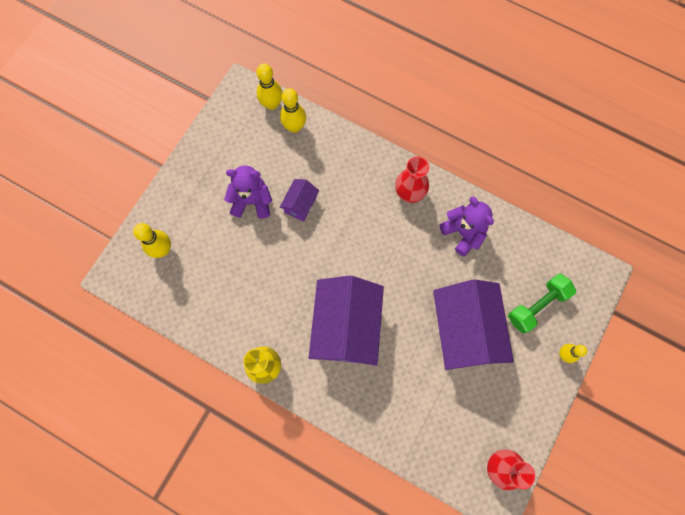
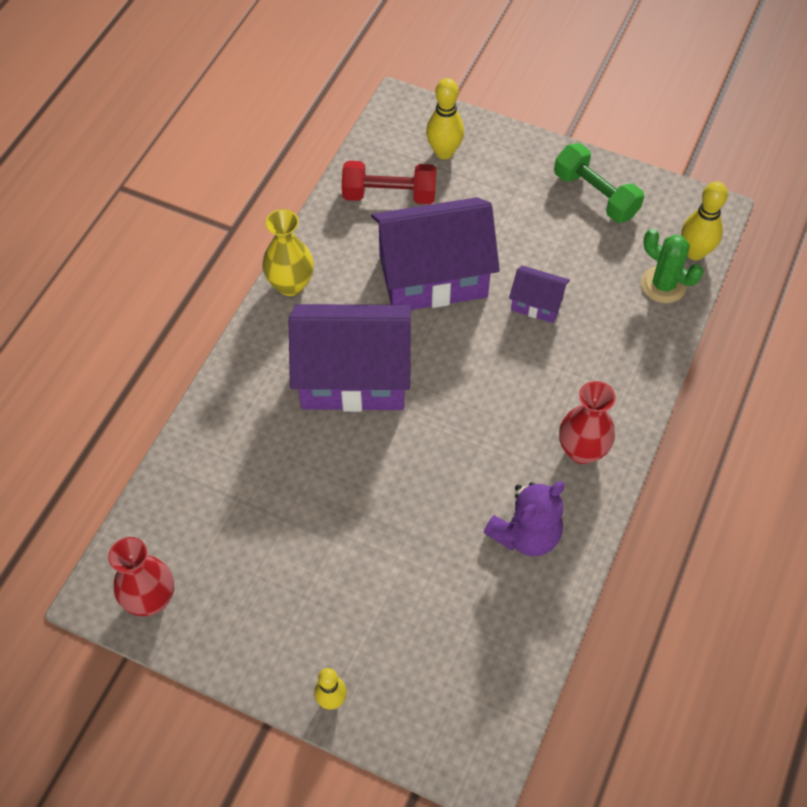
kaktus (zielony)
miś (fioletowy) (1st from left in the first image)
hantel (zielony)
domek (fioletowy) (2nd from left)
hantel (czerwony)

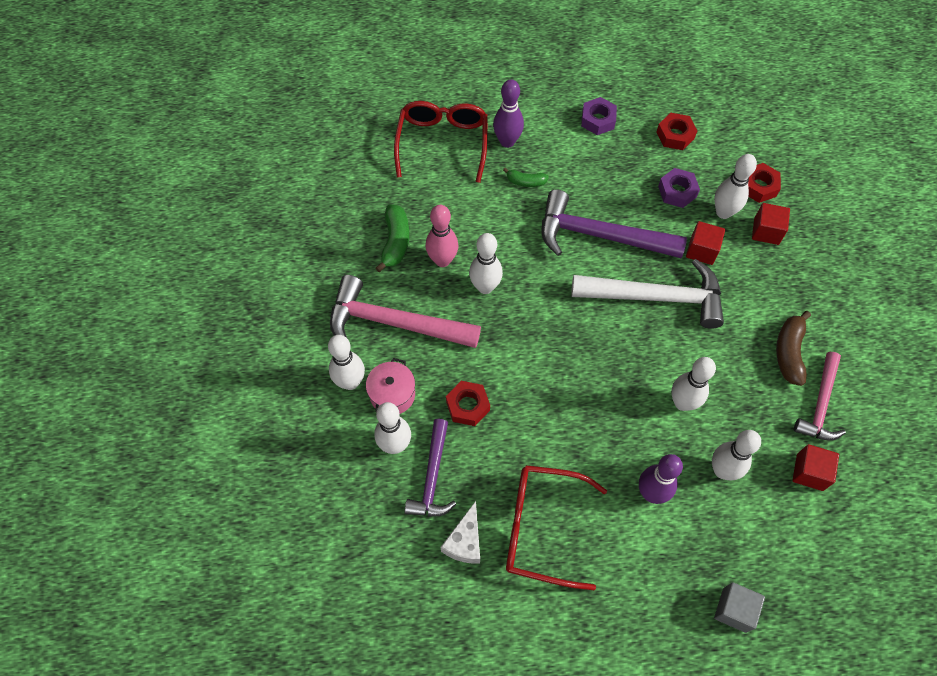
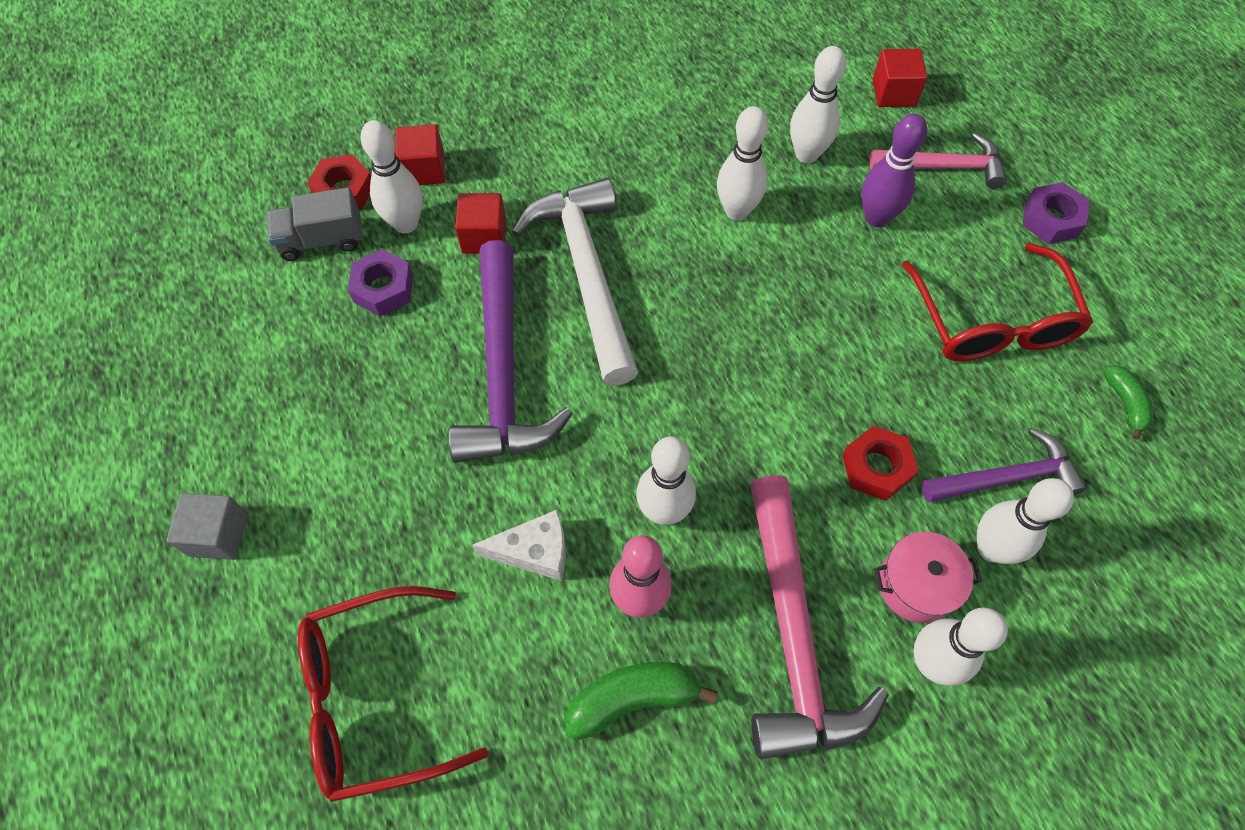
kręgiel (fioletowy) (1st from left in the first image)
nakrętka (fioletowy) (2nd from left)
nakrętka (czerwony) (2nd from left in the first image)
banan (zielony) (2nd from left)
banan (brązowy)
młotek (różowy) (2nd from left)
sześcian (czerwony) (3rd from left)
ser (biały)
sześcian (szary)
ciężarówka (szary)

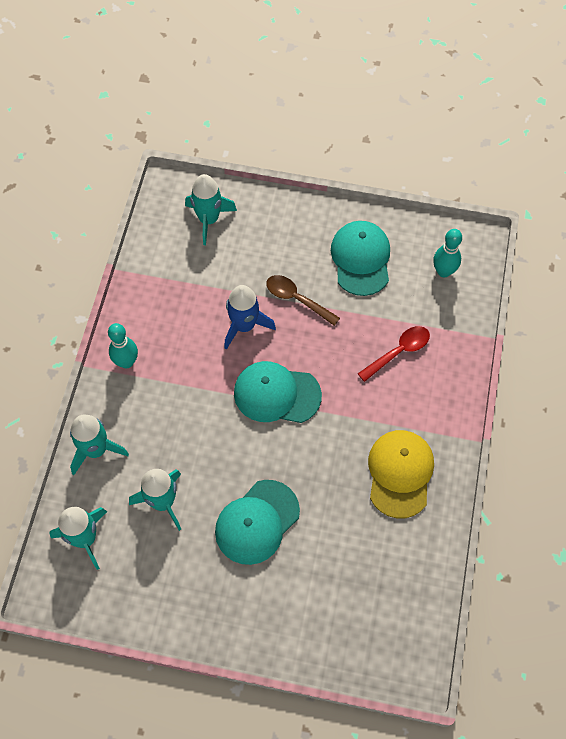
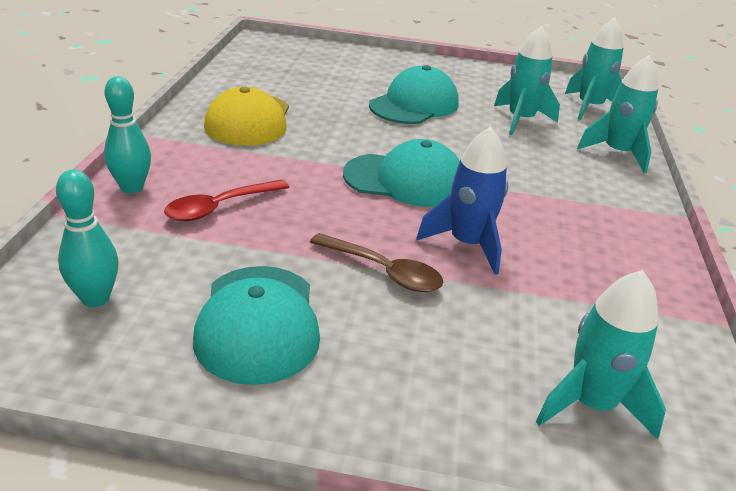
kręgiel (turkusowy) (2nd from left)

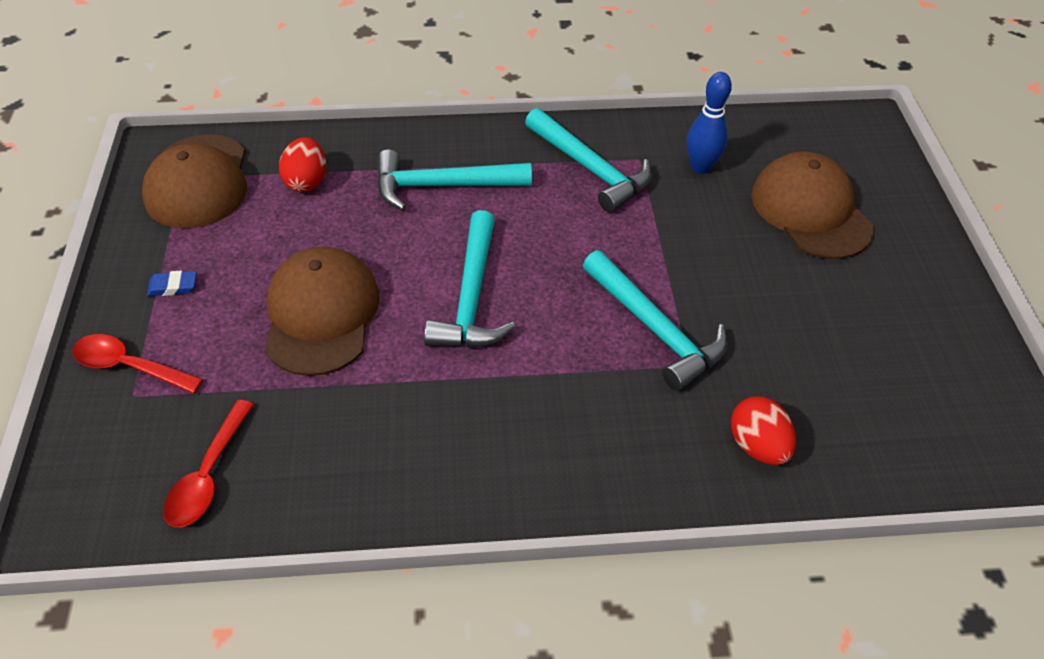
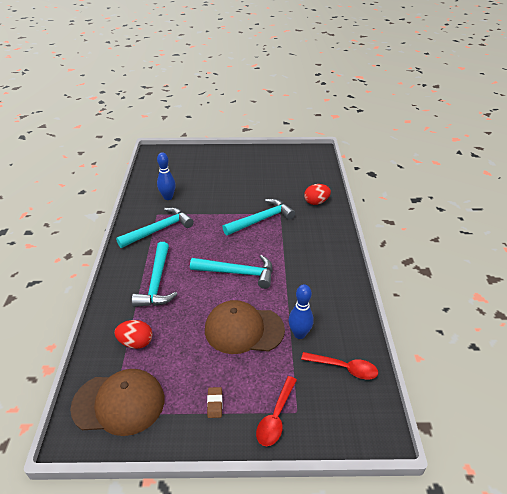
czapka (brązowy) (3rd from left in the first image)
gumka do mazania (brązowy)
kręgiel (niebieski) (2nd from left)

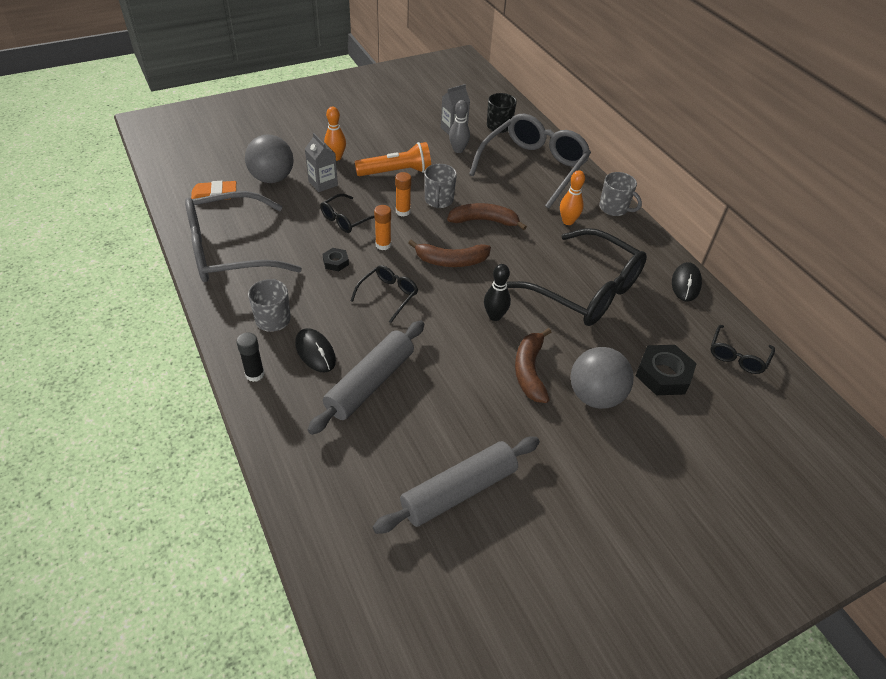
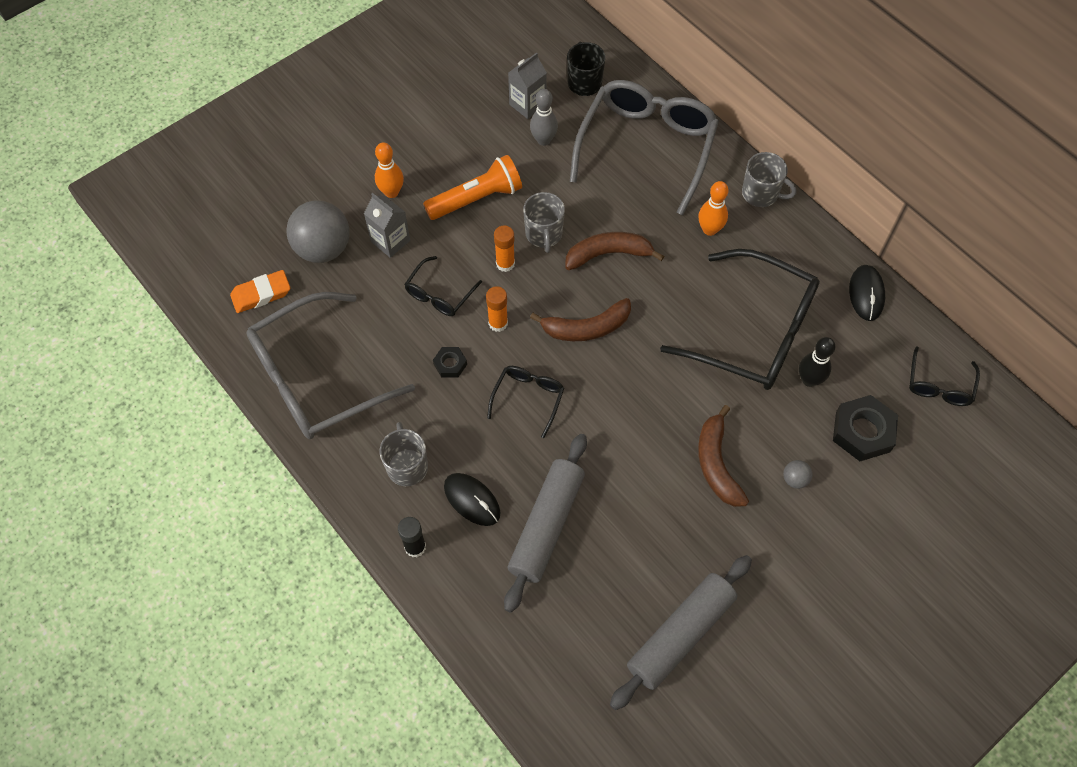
kręgiel (czarny)
piłka (szary) (2nd from left)

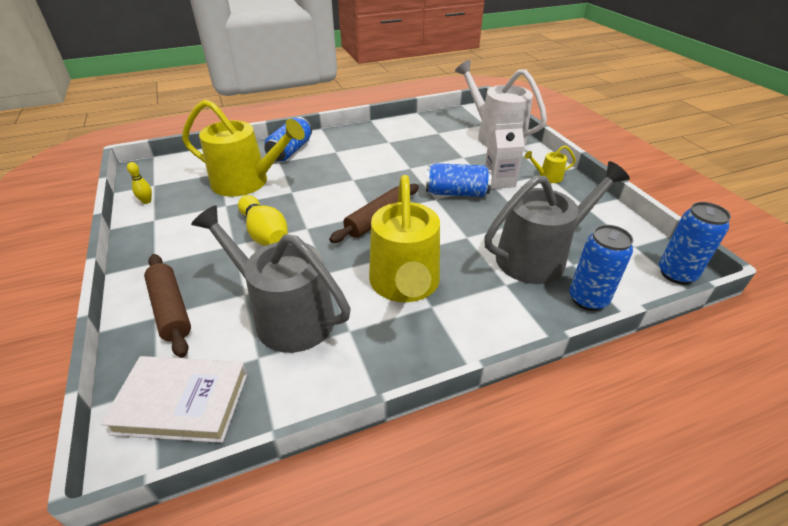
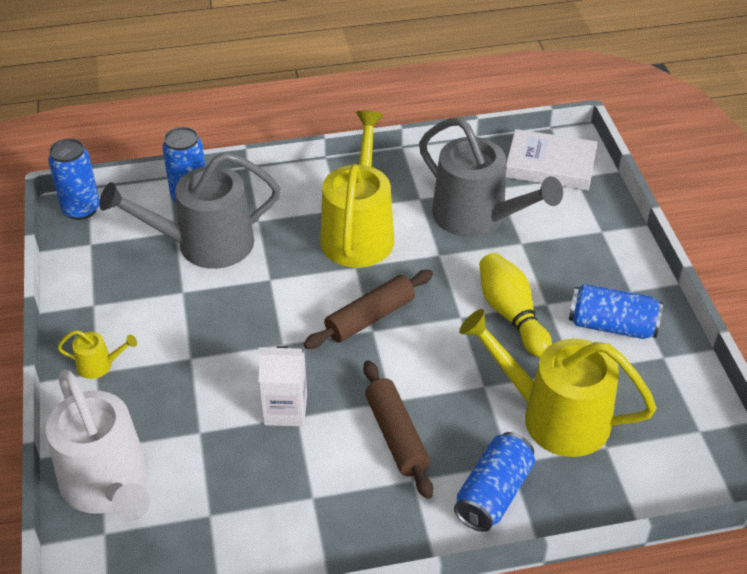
karton mleka (biały)
kręgiel (żółty) (1st from left in the first image)
puszka (niebieski) (4th from left)
wałek do ciasta (brązowy) (2nd from left)

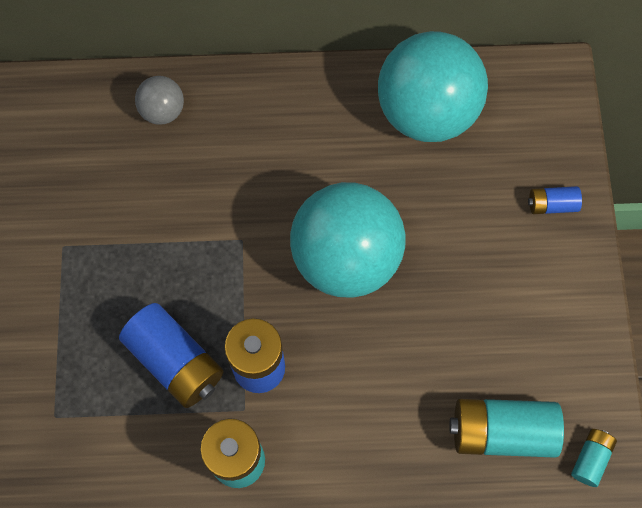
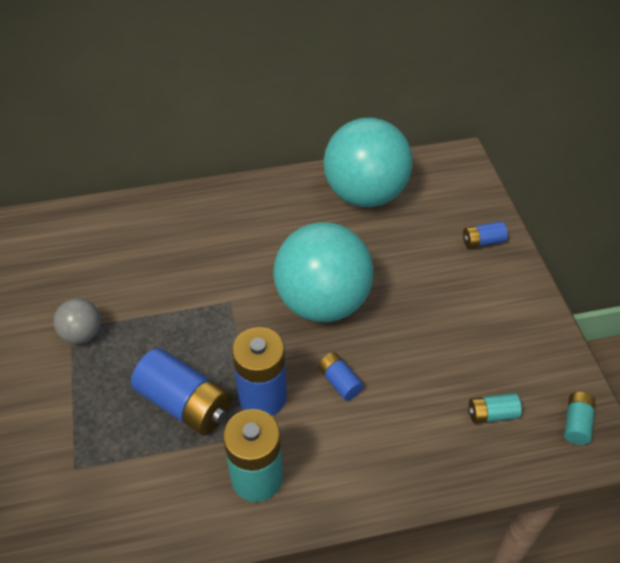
piłka (szary)
bateria (turkusowy) (2nd from left)
bateria (niebieski) (3rd from left)

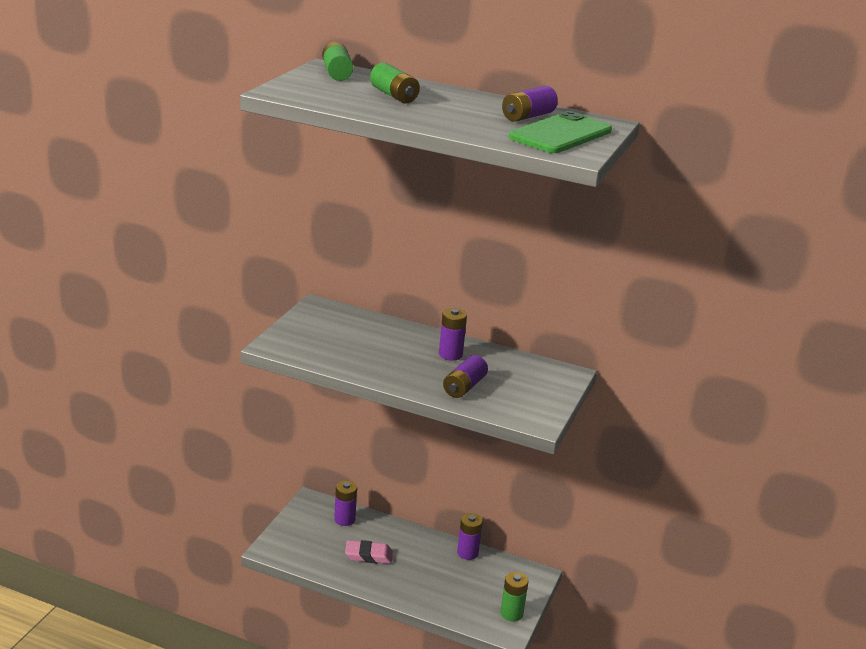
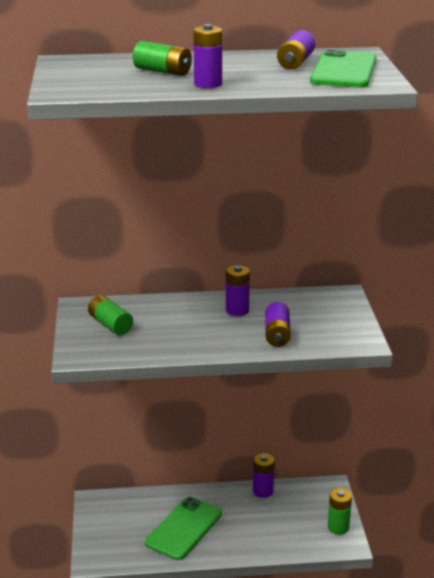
bateria (zielony) (1st from left)
bateria (fioletowy) (1st from left)
telefon (zielony) (1st from left)

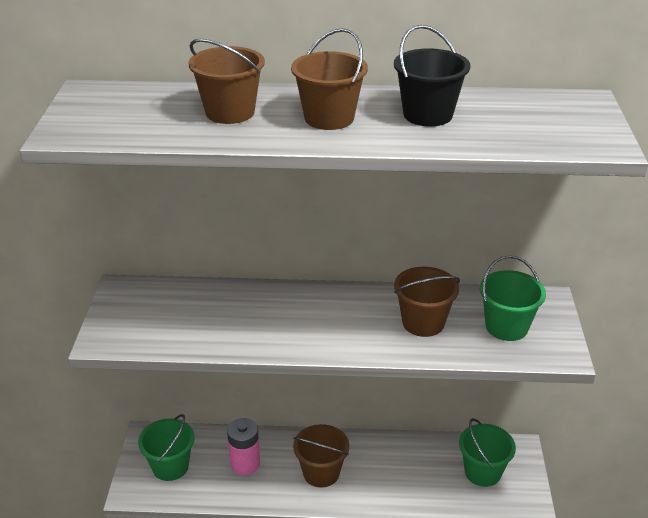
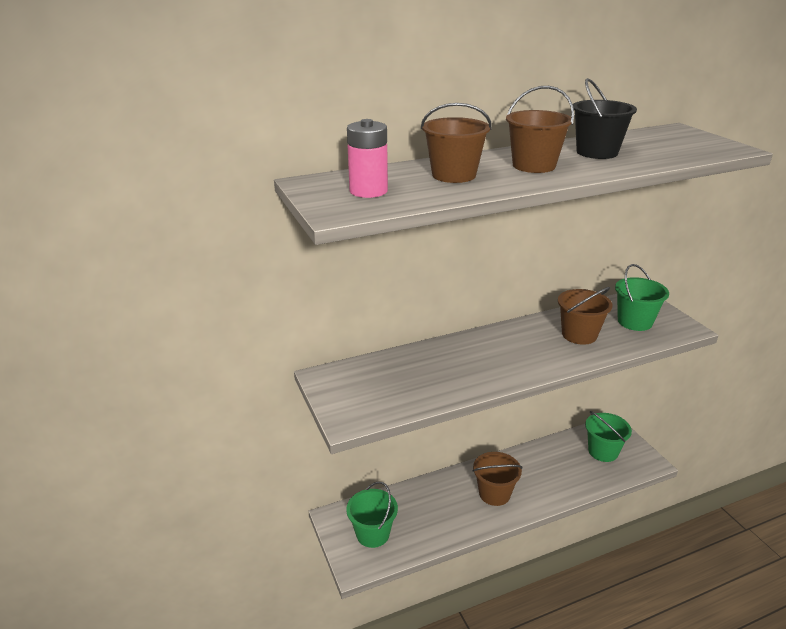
bateria (różowy)

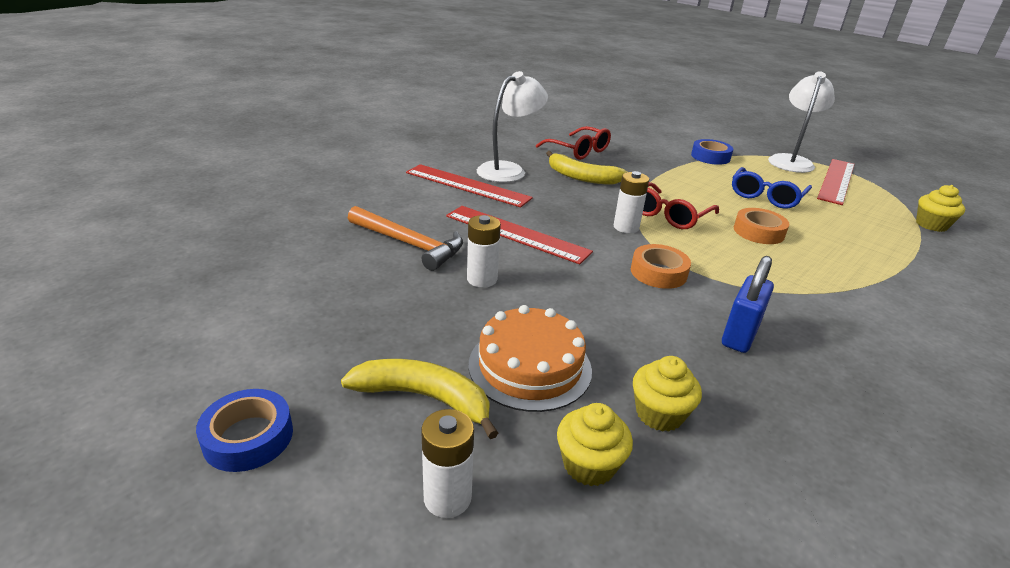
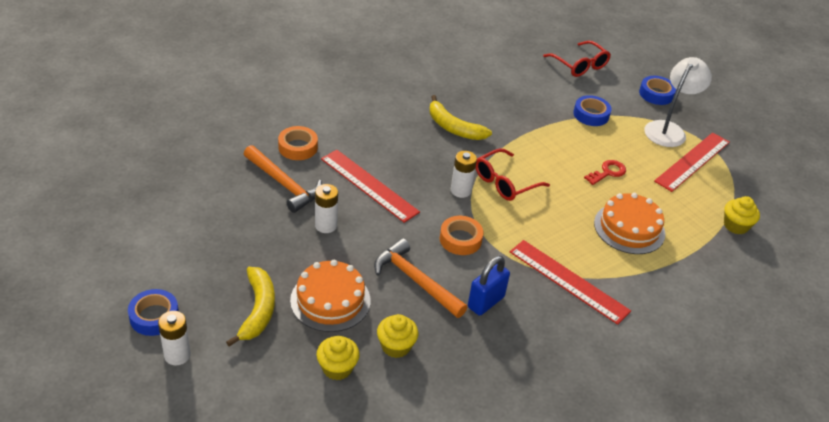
lampka (biały) (1st from left in the first image)
okulary (czerwony) (2nd from left)
linijka (czerwony) (2nd from left)
klucz (czerwony)
taśma klejąca (pomarańczowy) (1st from left)
banan (żółty) (1st from left)
bateria (biały) (1st from left)
taśma klejąca (niebieski) (3rd from left)
tort (pomarańczowy) (2nd from left)
młotek (pomarańczowy) (2nd from left)

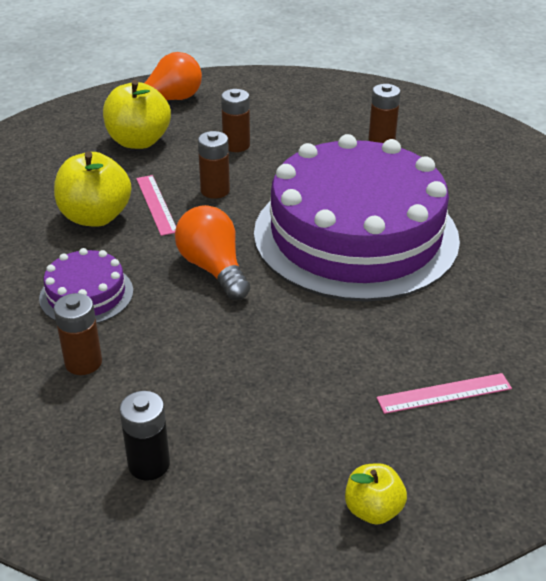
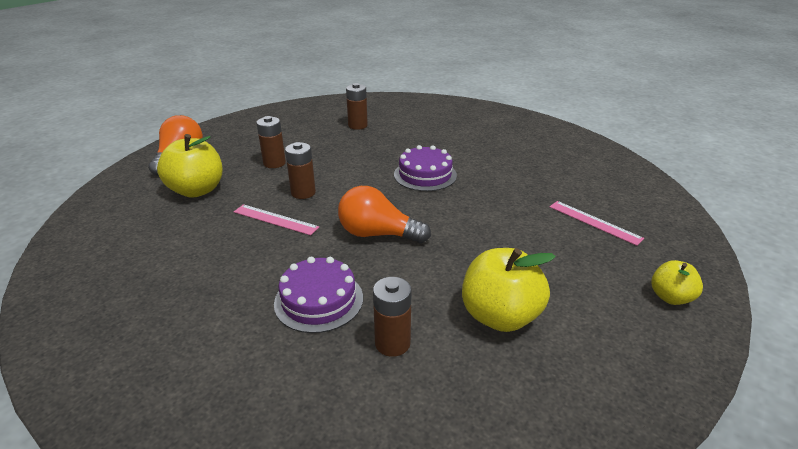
tort (fioletowy) (2nd from left)
jabłko (żółty) (2nd from left)
linijka (różowy) (2nd from left)
bateria (czarny)

